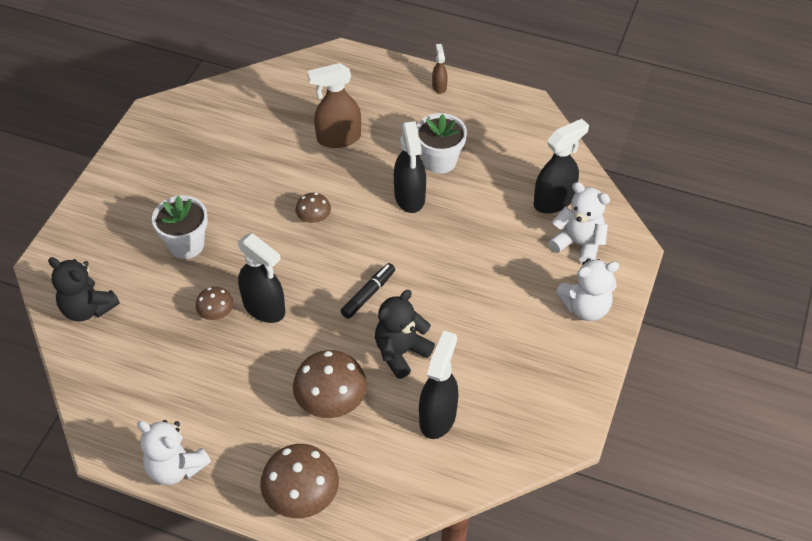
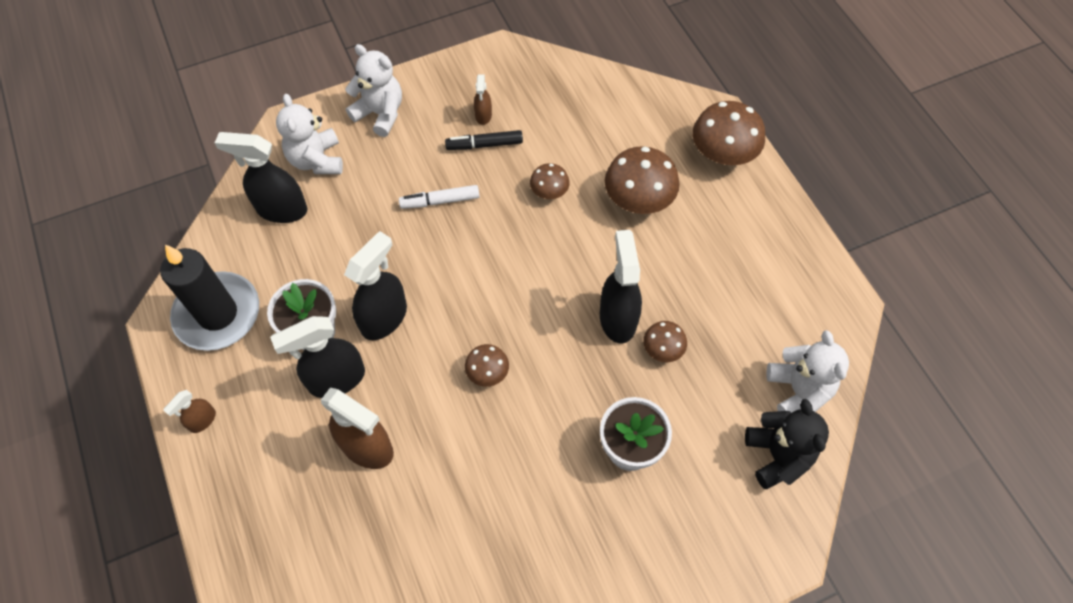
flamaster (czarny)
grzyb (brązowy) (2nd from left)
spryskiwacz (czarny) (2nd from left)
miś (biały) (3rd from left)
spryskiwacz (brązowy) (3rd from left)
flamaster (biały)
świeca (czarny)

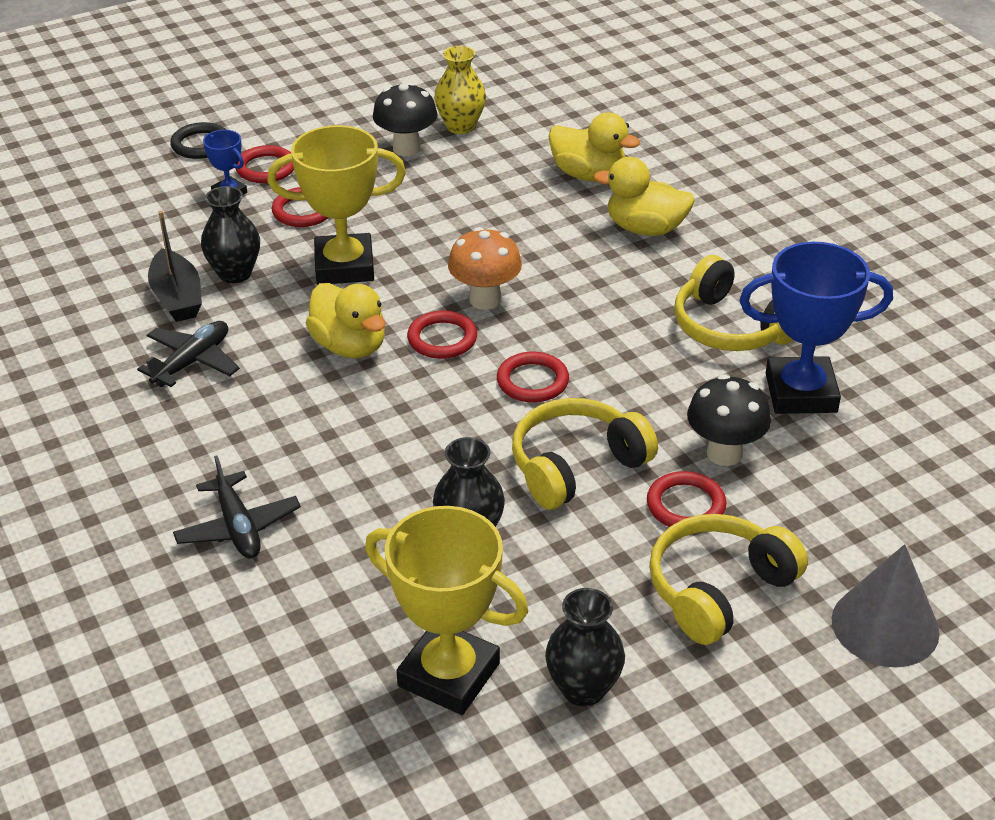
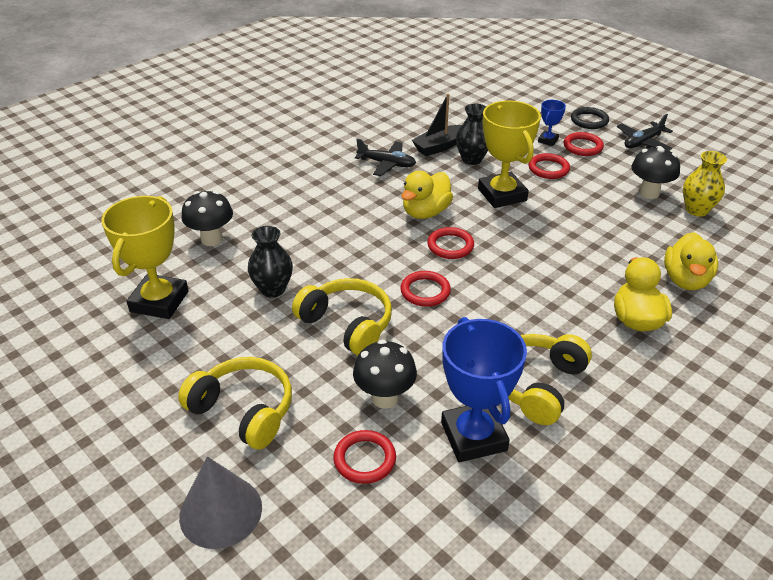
grzyb (pomarańczowy)
samolot (czarny) (2nd from left)
pierścień (czerwony) (1st from left)
wazon (czarny) (3rd from left in the first image)
grzyb (czarny) (1st from left)

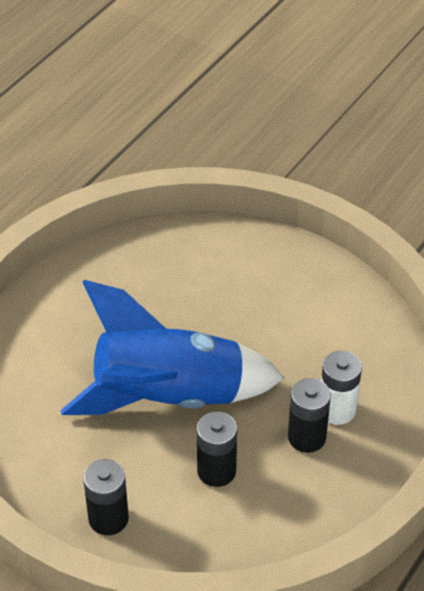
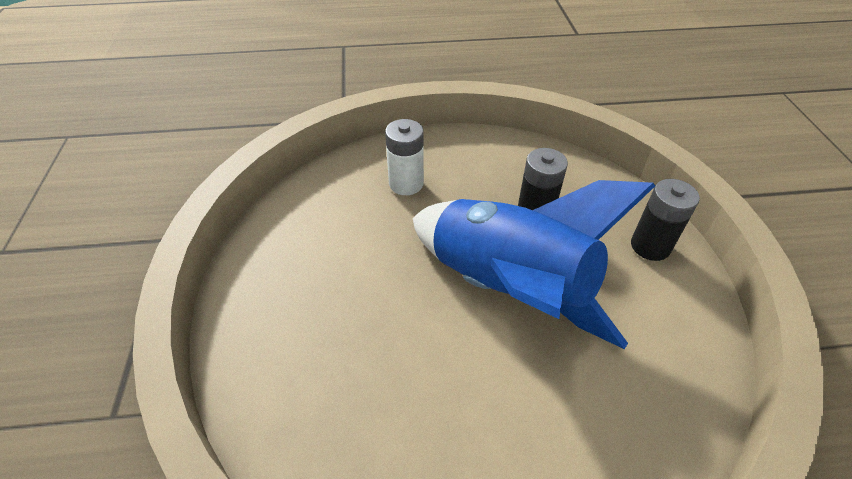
bateria (czarny) (3rd from left in the first image)

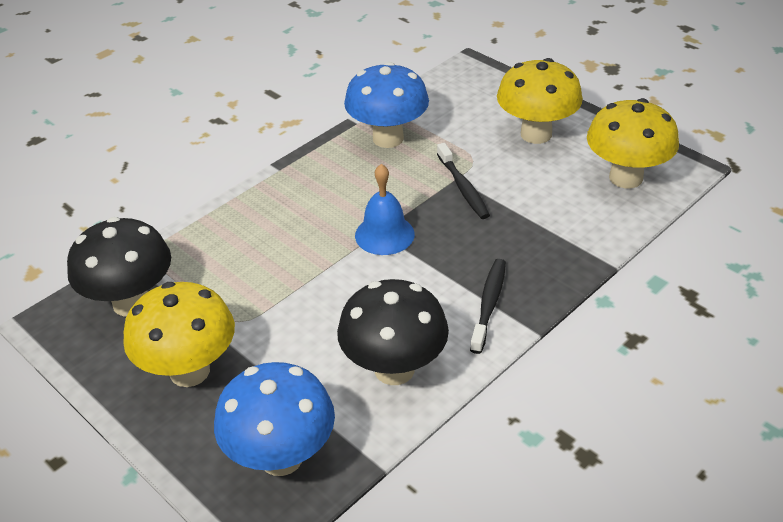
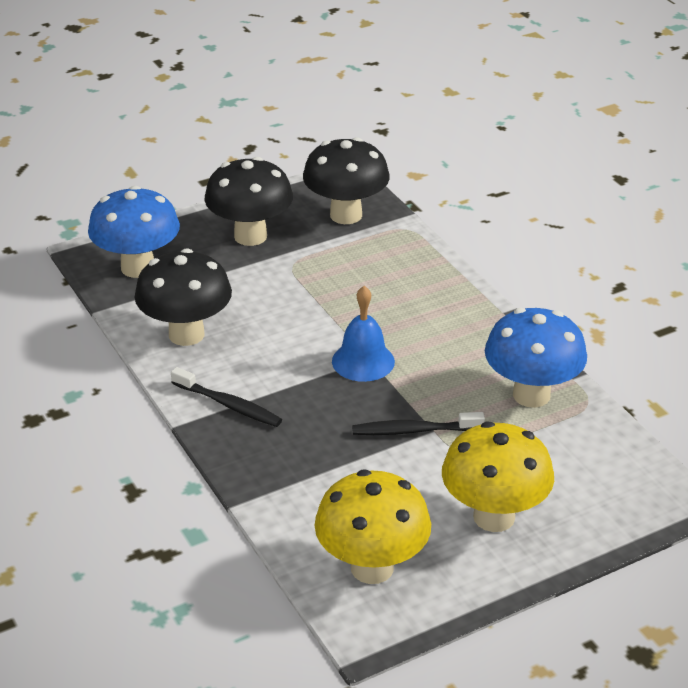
grzyb (czarny) (2nd from left)

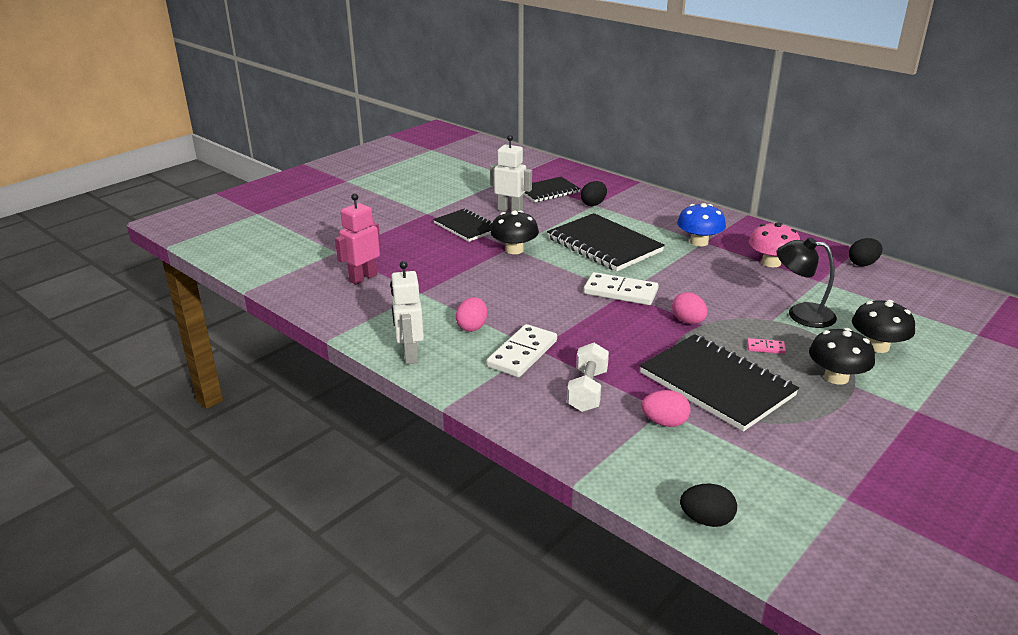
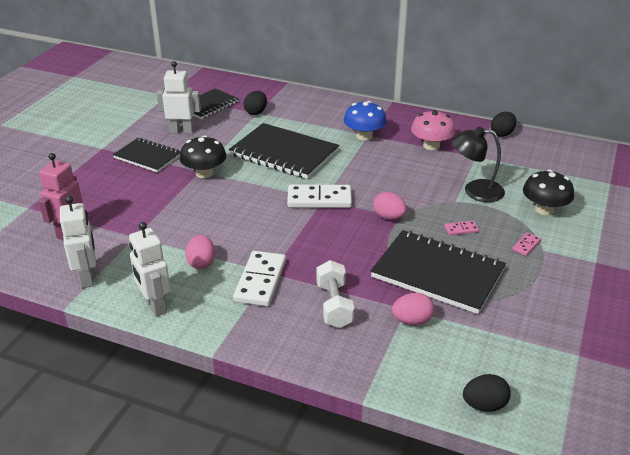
kostka domina (różowy) (2nd from left)
robot (biały) (1st from left)

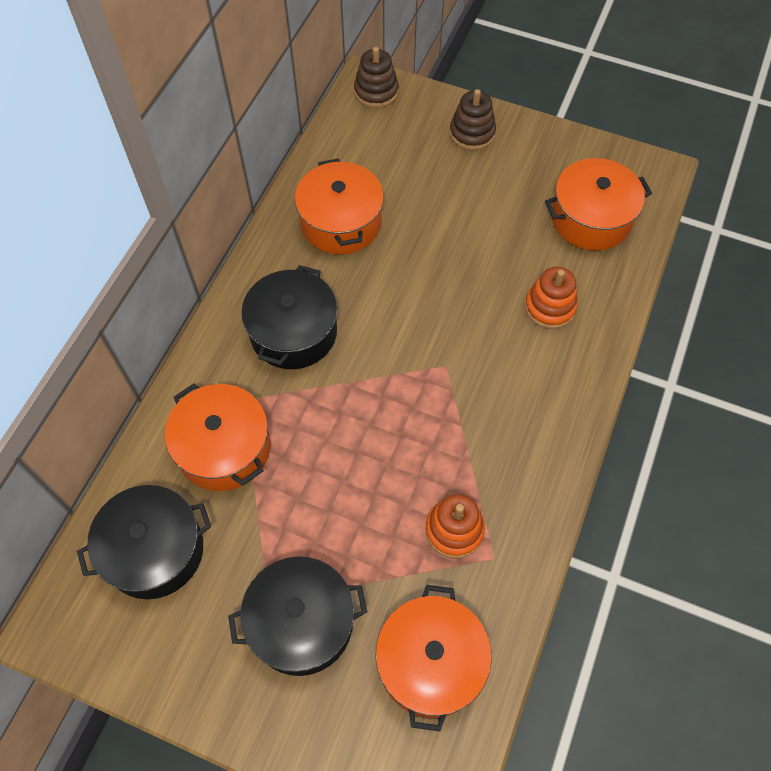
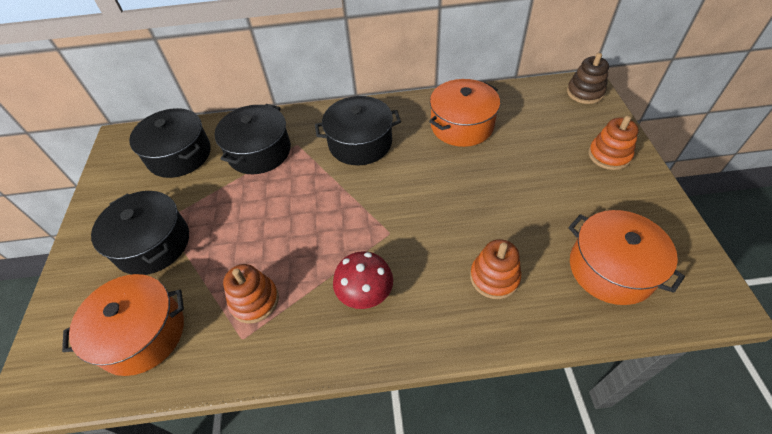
zabawka nakładanka (pomarańczowy) (3rd from left)
garnek (czarny) (3rd from left)
grzyb (czerwony)

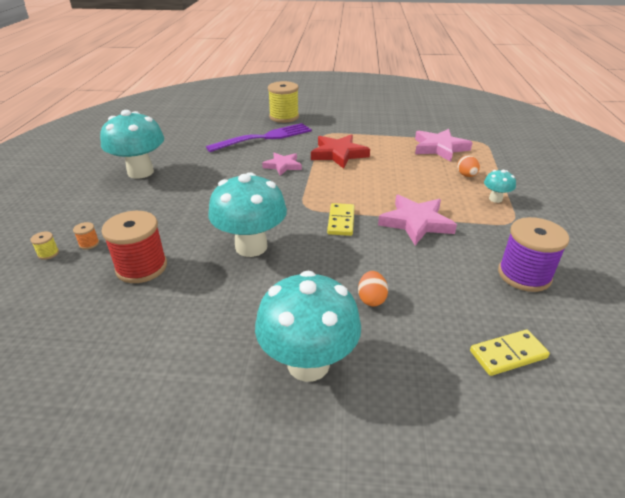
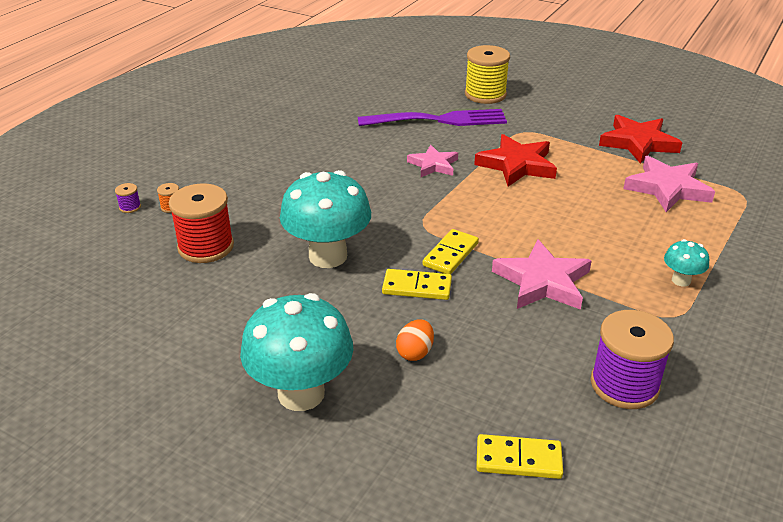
grzyb (turkusowy) (1st from left in the first image)
jajko (pomarańczowy) (2nd from left in the first image)
szpulka (fioletowy) (1st from left)
gwiazda (czerwony) (2nd from left)
kostka domina (żółty) (1st from left)

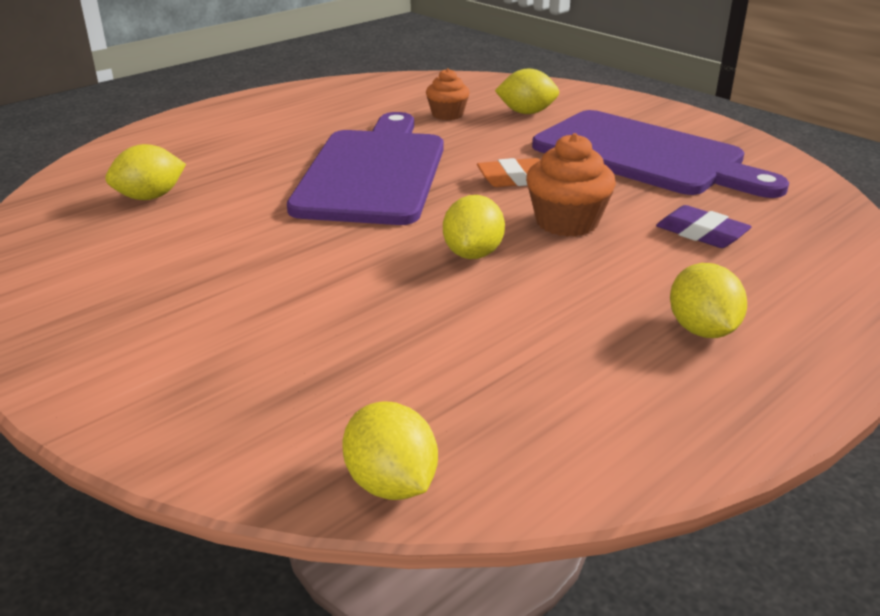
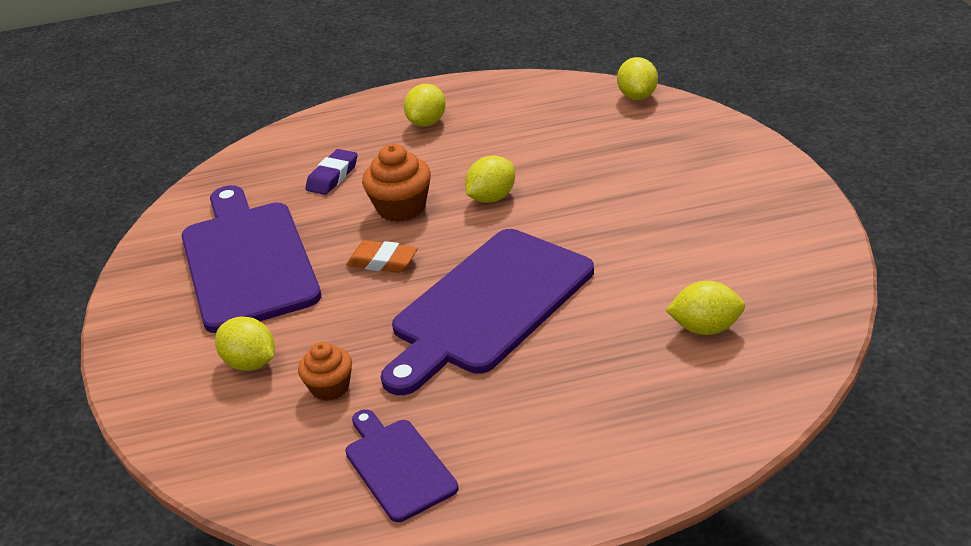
gumka do mazania (fioletowy)
deska do krojenia (fioletowy) (2nd from left)

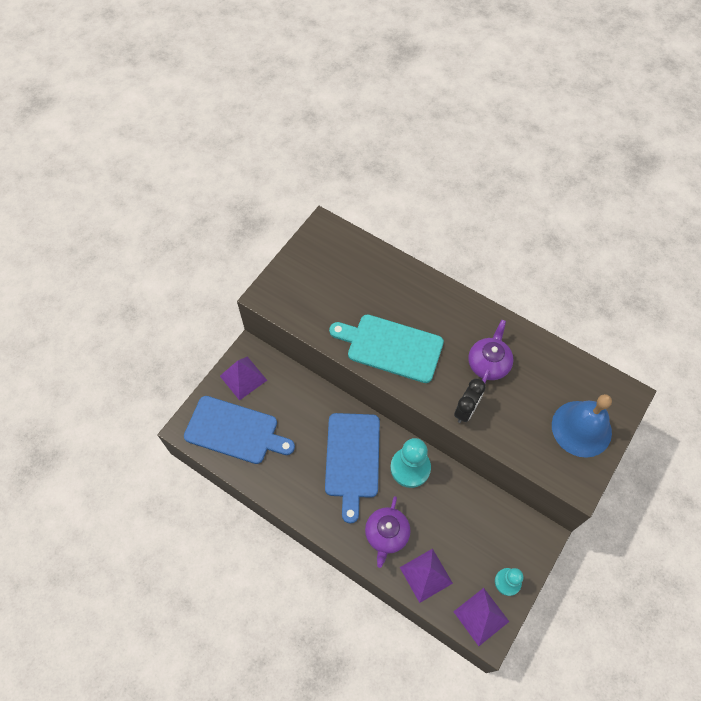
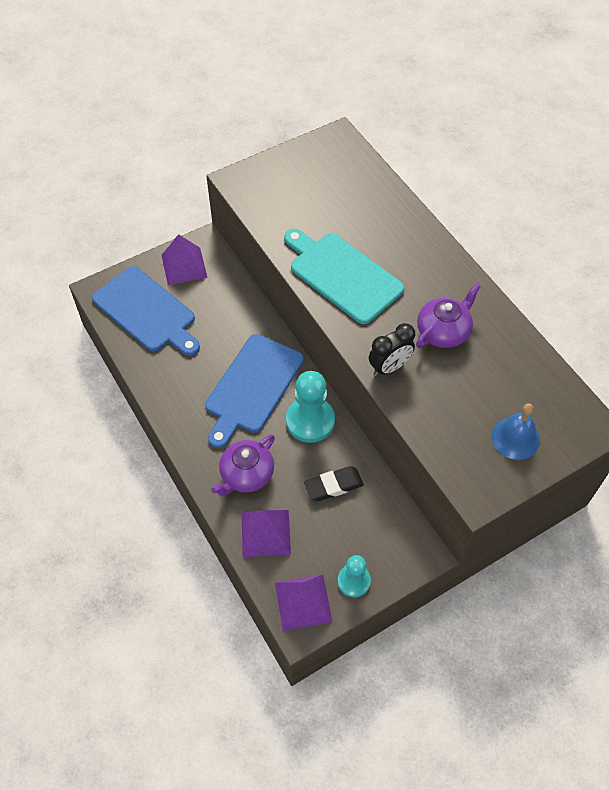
dzwonek (niebieski)
gumka do mazania (czarny)

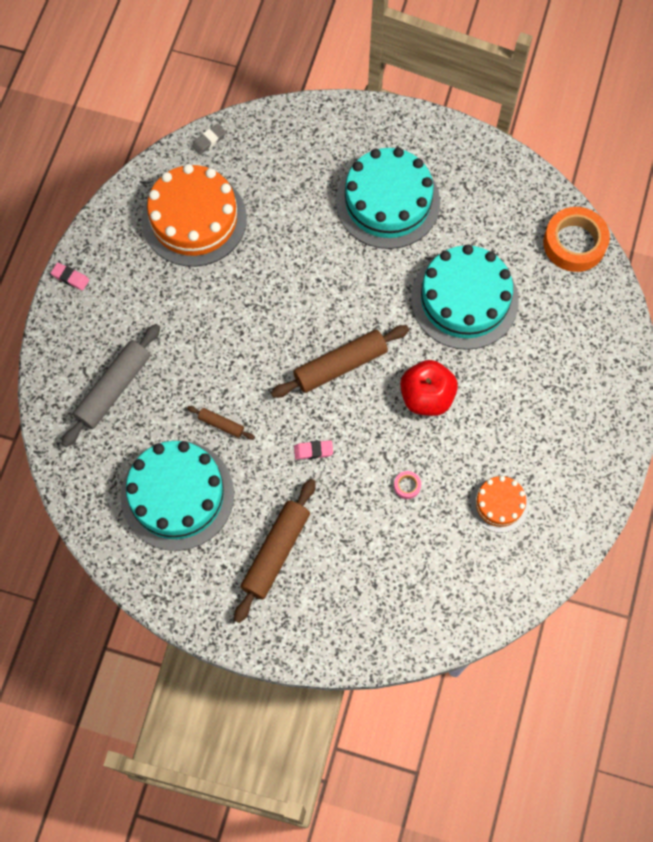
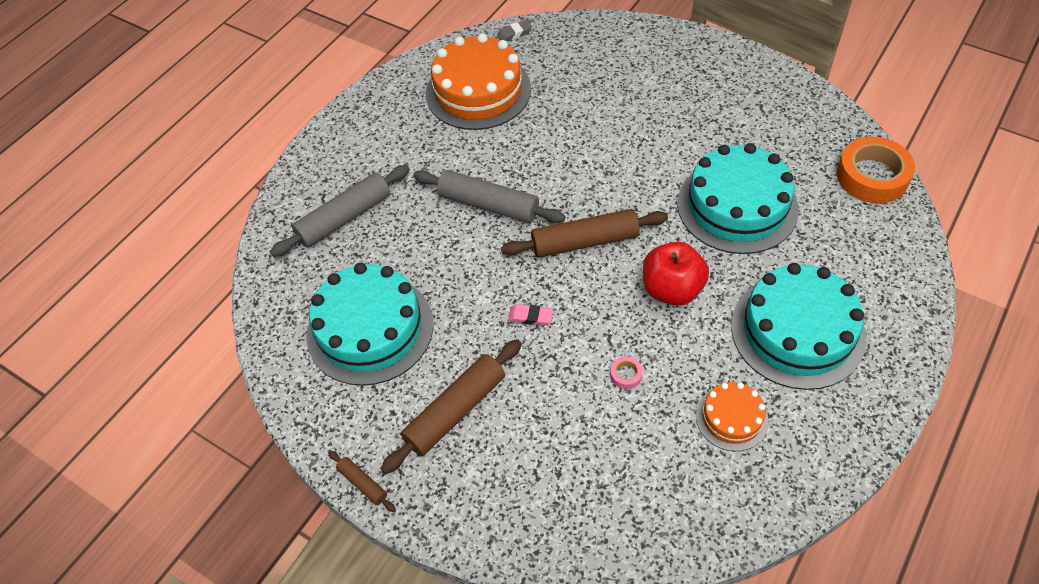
tort (turkusowy) (3rd from left)
gumka do mazania (różowy) (1st from left in the first image)
wałek do ciasta (brązowy) (1st from left)
wałek do ciasta (szary) (2nd from left)

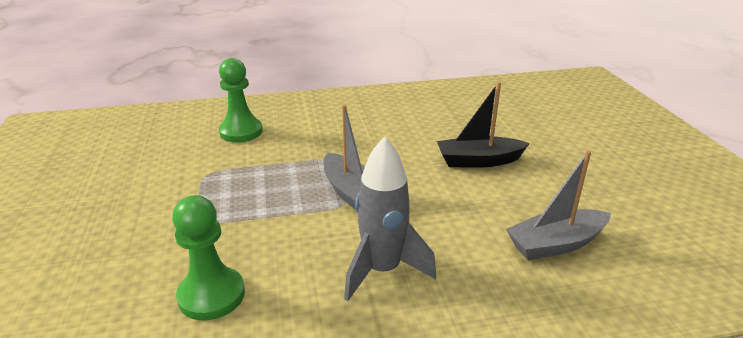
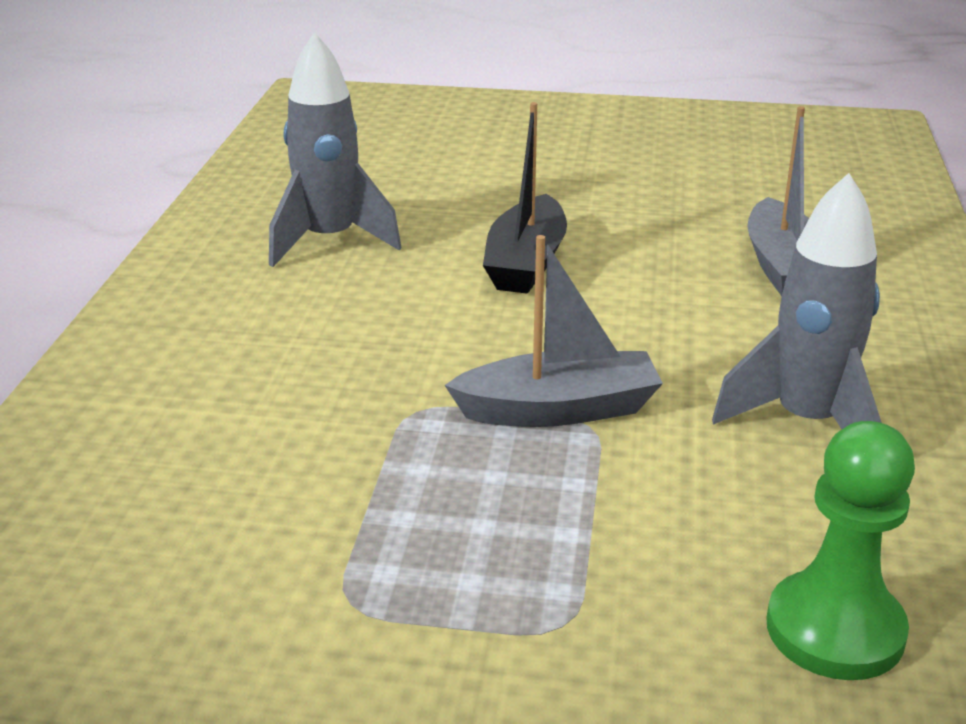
pionek (zielony) (2nd from left in the first image)
rakieta (szary) (1st from left)

